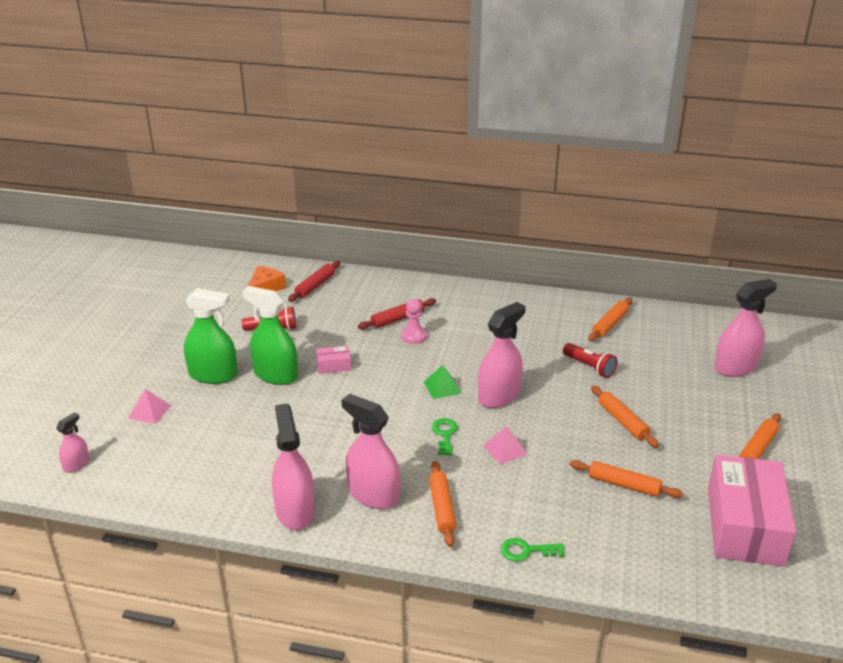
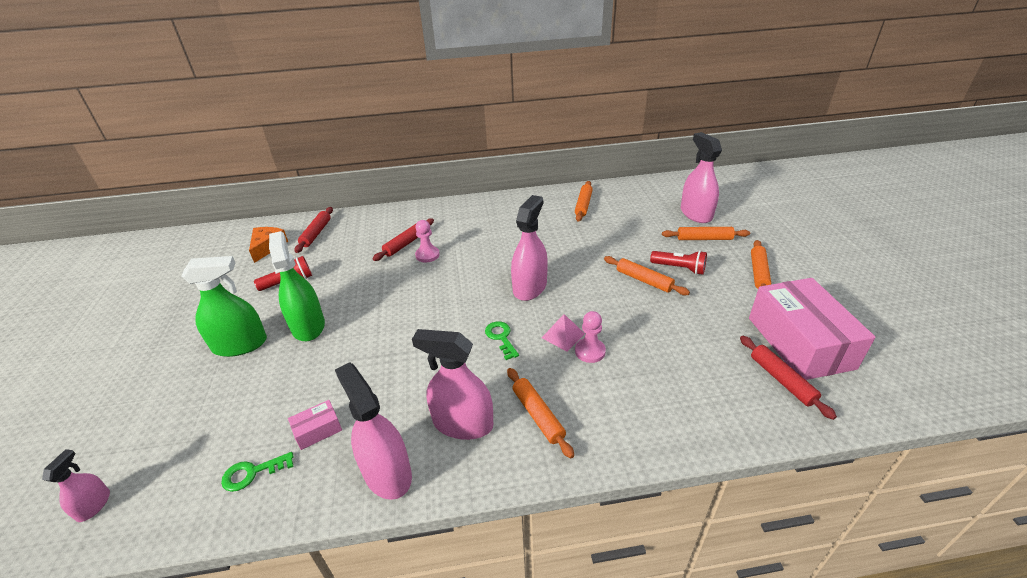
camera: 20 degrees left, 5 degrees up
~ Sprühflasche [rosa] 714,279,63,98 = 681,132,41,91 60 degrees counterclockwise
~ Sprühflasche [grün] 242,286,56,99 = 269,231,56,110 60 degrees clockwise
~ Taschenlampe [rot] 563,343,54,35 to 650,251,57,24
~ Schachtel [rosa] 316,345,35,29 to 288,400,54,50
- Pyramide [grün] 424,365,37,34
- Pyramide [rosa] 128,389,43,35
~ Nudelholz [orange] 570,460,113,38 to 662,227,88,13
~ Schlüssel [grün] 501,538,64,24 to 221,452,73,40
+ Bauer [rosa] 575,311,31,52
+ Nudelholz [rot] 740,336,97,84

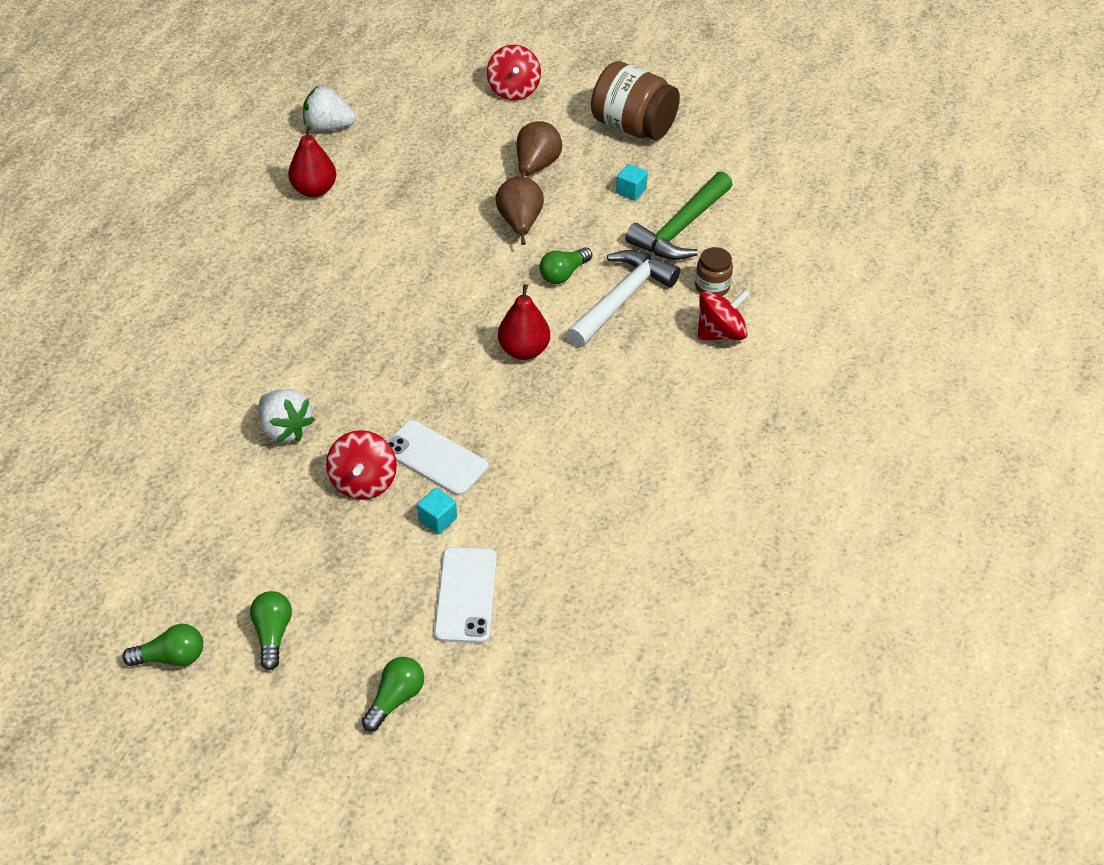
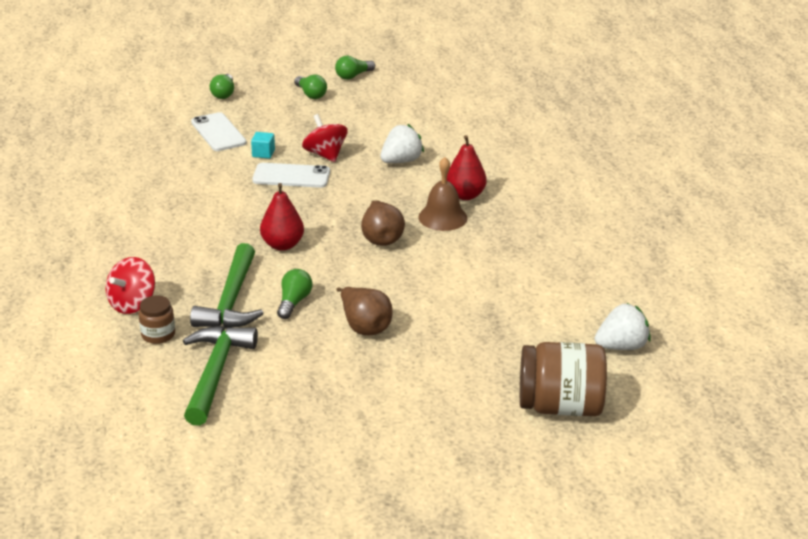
camera: 150 degrees right, 15 degrees down
- Kreisel [rot] 487,45,54,55
~ Einmachglas [braun] 591,61,89,79 to 520,342,87,74
~ Birne [braun] 517,121,45,56 to 361,200,44,46
~ Birne [rot] 288,125,48,72 to 447,135,40,65
- Kubus [türkis] 616,164,32,37
~ Hammer [weiß] 566,250,114,98 to Hammer [grün] 190,243,74,85
~ Erdbeere [weiß] 258,389,57,53 = 380,124,44,39 120 degrees clockwise
+ Glocke [braun] 418,157,50,74

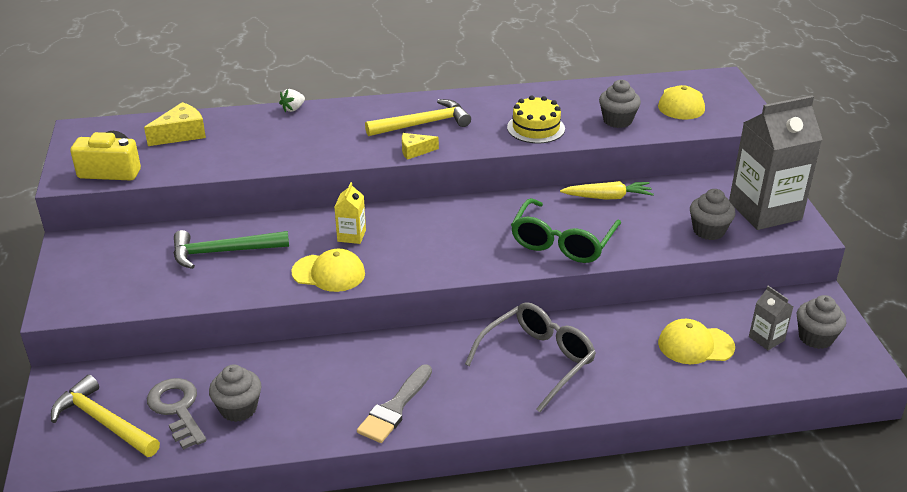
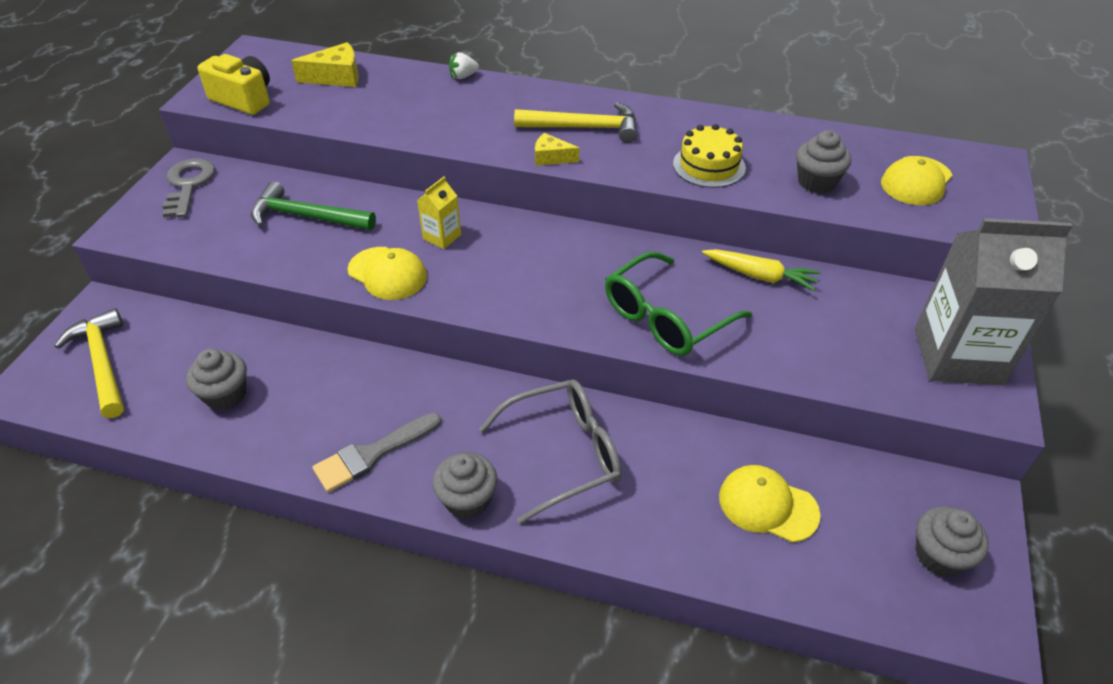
camera: 25 degrees right, 10 degrees up
~ Muffin [grau] 690,189,46,51 to 432,452,65,67
- Getränkekarton [grau] 749,286,44,64
~ Schlüssel [grau] 147,378,59,72 to 162,158,53,60

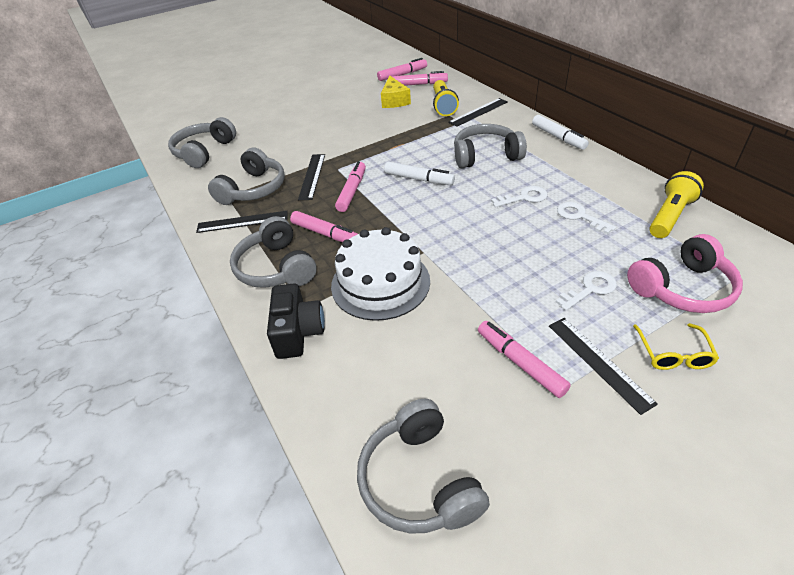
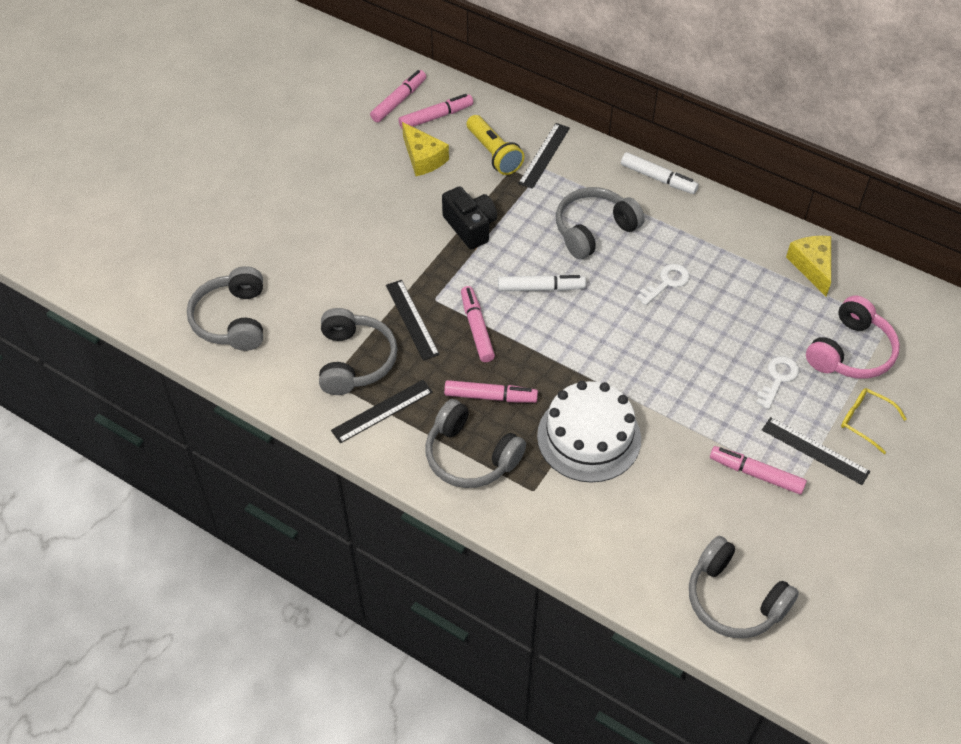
camera: 30 degrees left, 10 degrees up
~ Taschenlampe [gelb] 649,171,55,67 to Käse [gelb] 786,236,45,61
- Schlüssel [weiß] 557,202,59,32
~ Kamera [schwarz] 267,283,58,76 to 442,186,55,64
~ Brille [gelb] 633,323,86,47 = 841,388,66,66 150 degrees clockwise

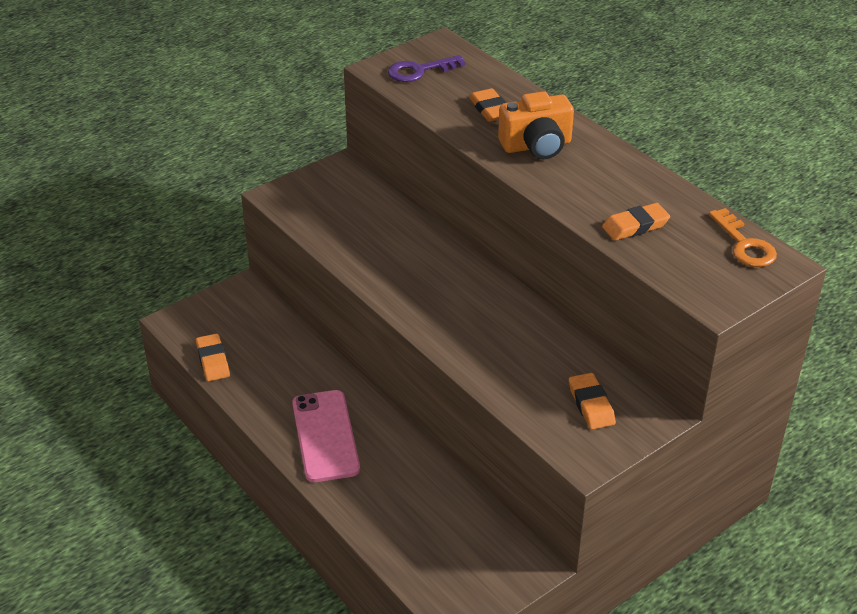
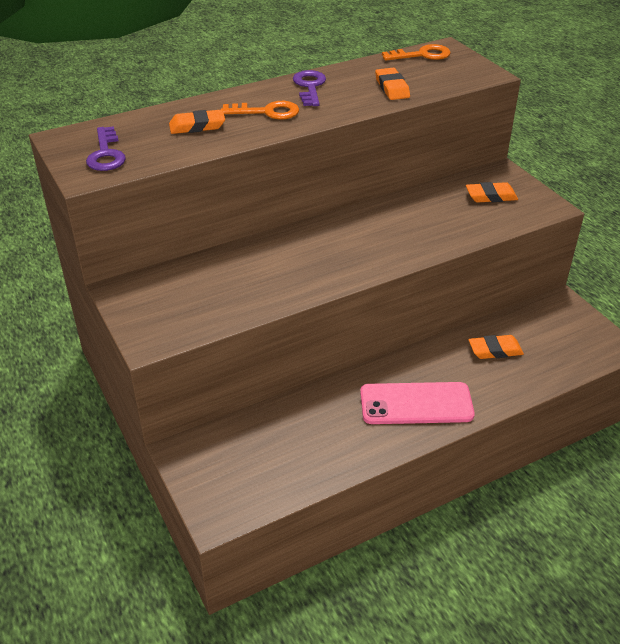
camera: 80 degrees left, 0 degrees up
~ Kamera [orange] 498,91,76,68 to Schlüssel [orange] 221,101,78,19
~ Radiergummi [orange] 196,333,34,48 to 469,335,55,24
+ Schlüssel [lila] 293,70,33,36

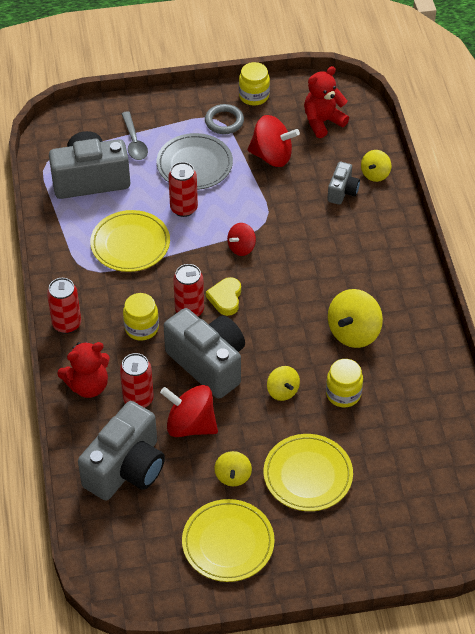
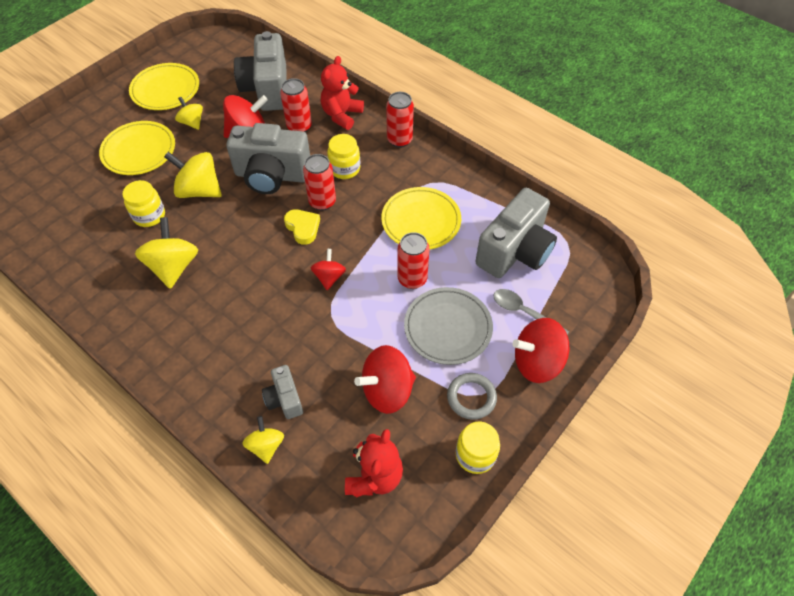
camera: 140 degrees right, 5 degrees up
~ Kreisel [gelb] 267,366,33,35 = 164,152,58,46 x1.70
+ Kreisel [rot] 513,318,56,65

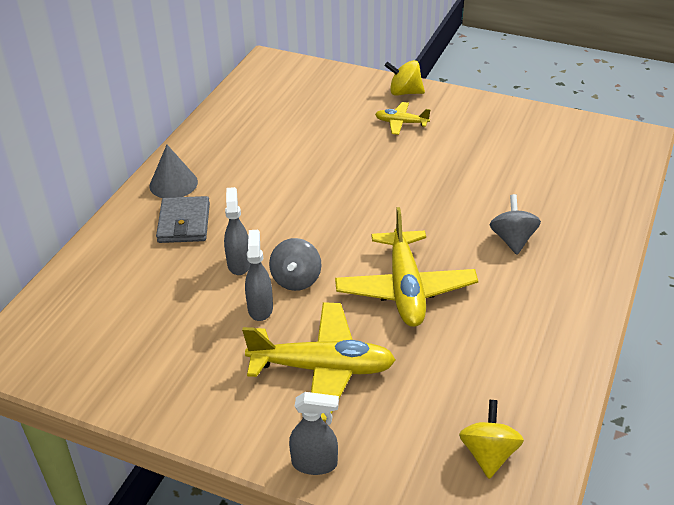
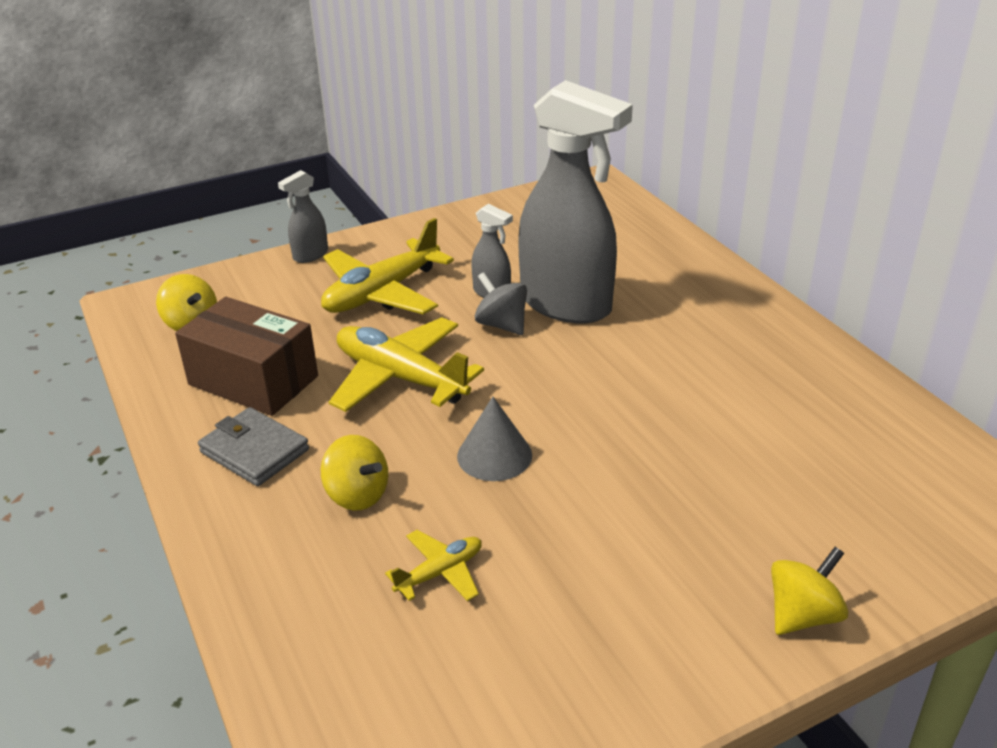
camera: 130 degrees right, 5 degrees down
~ Flugzeug [gelb] 375,102,56,33 to 385,530,97,71
~ Kegel [grau] 149,145,49,53 to 457,397,75,84
~ Sprühflasche [grau] 224,187,27,88 = 518,80,115,243 x2.30
~ Kreisel [grau] 490,194,51,61 to Kreisel [gelb] 321,435,67,76
~ Geldbörse [grau] 156,196,54,47 to 198,407,111,79
+ Schachtel [braun] 175,297,143,119

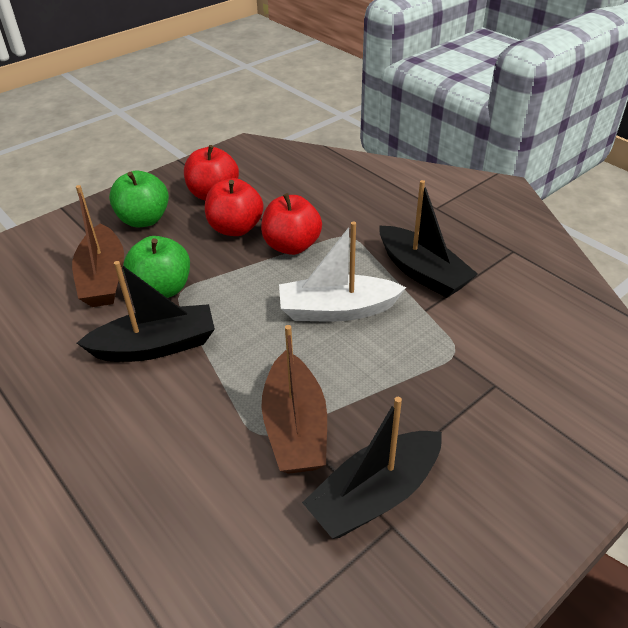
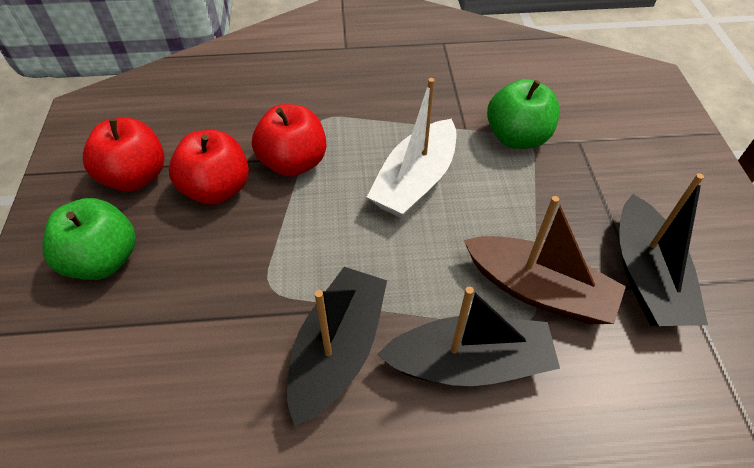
camera: 55 degrees left, 10 degrees up
~ Boot [schwarz] 379,180,99,118 to 377,287,183,99
- Boot [braun] 72,185,52,122
~ Apfel [grün] 123,236,67,62 to 487,79,73,70

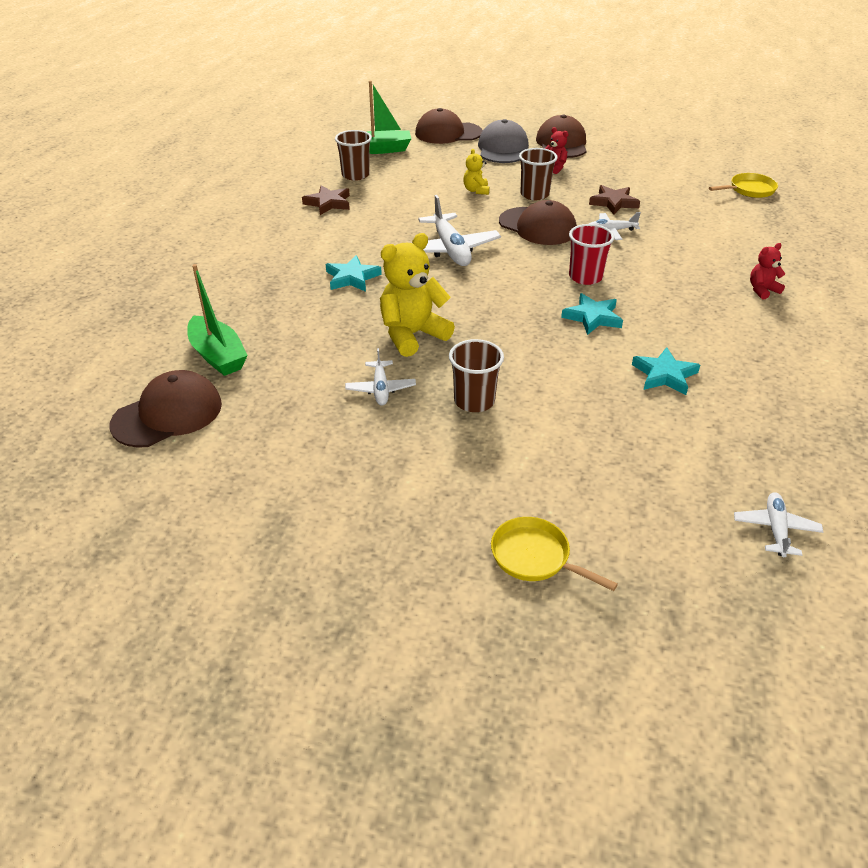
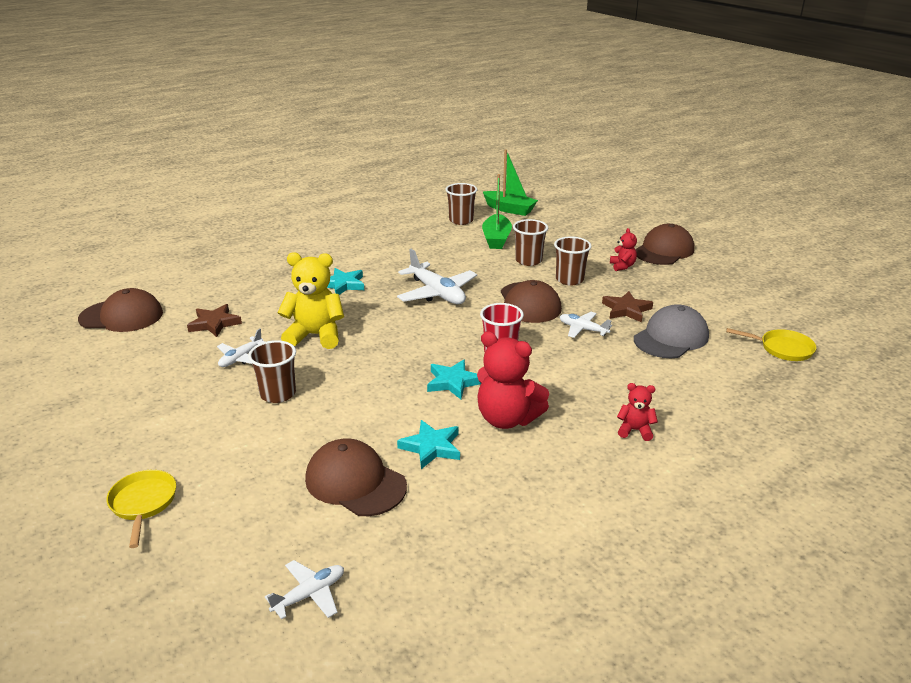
camera: 40 degrees right, 10 degrees down
~ Kappe [braun] 415,108,68,36 to 305,439,102,77
~ Kappe [grau] 478,119,51,44 to 634,304,75,54
~ Teddybär [gelb] 463,149,27,46 to Becher [braun] 513,219,35,47
~ Stern [braun] 302,185,48,30 to 187,304,55,33
~ Flugzeug [weiß] 418,195,83,71 = 397,249,80,55 60 degrees counterclockwise
~ Boot [grün] 187,264,61,112 to 482,174,30,75
+ Teddybär [rot] 477,331,72,98

